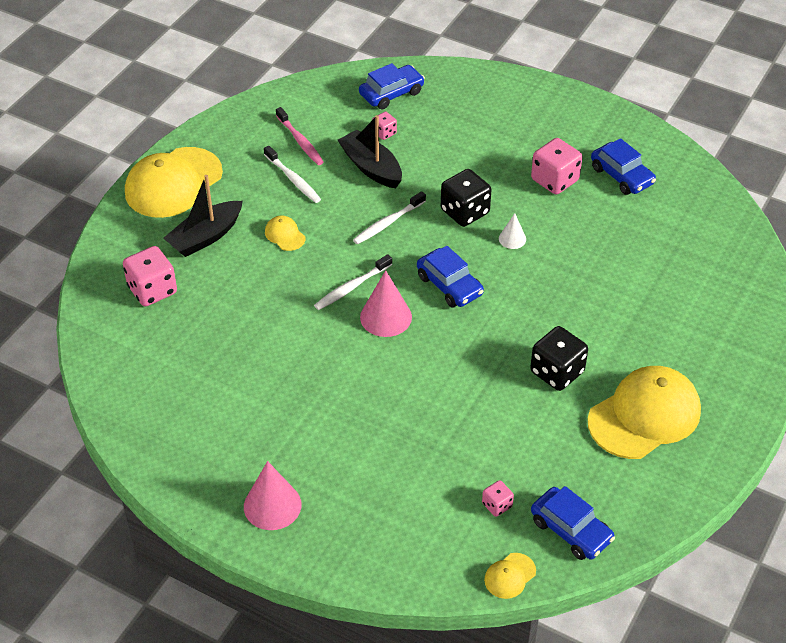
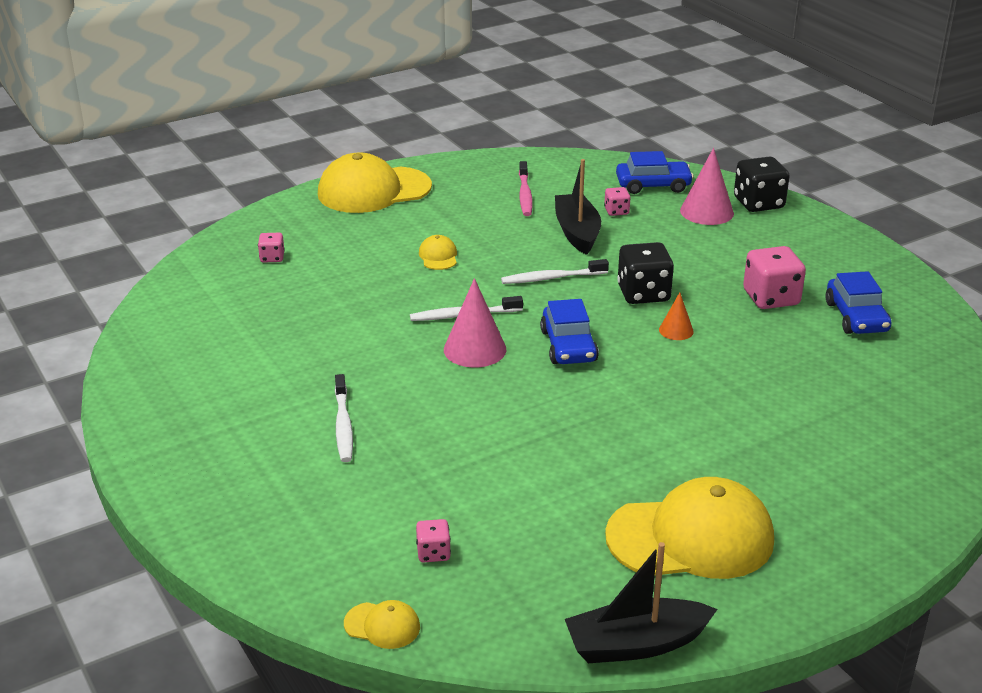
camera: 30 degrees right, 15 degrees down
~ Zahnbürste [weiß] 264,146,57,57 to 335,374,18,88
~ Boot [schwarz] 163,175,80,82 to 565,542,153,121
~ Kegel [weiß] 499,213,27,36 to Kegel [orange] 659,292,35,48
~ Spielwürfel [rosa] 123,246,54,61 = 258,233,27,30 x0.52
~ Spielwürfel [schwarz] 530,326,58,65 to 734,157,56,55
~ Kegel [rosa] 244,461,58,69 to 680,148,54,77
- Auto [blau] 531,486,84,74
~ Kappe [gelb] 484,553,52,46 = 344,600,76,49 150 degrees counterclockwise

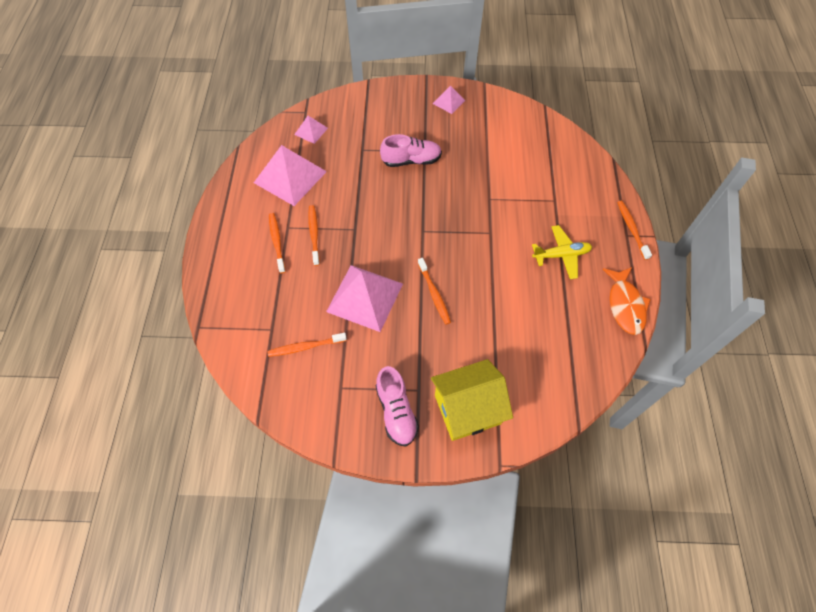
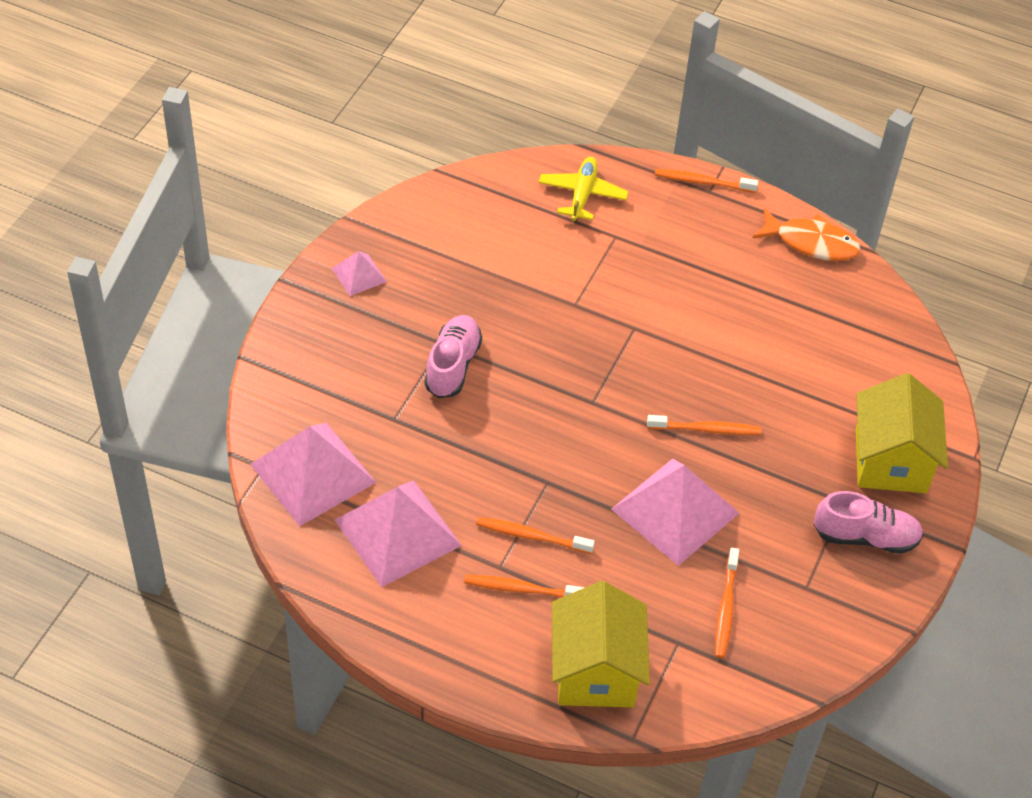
camera: 70 degrees left, 10 degrees down
~ Pyramide [rosa] 294,116,34,28 = 250,423,127,104 x2.03
~ Flugzeug [gelb] 532,225,60,54 to 539,157,90,64
+ Haus [gelb] 552,581,98,126

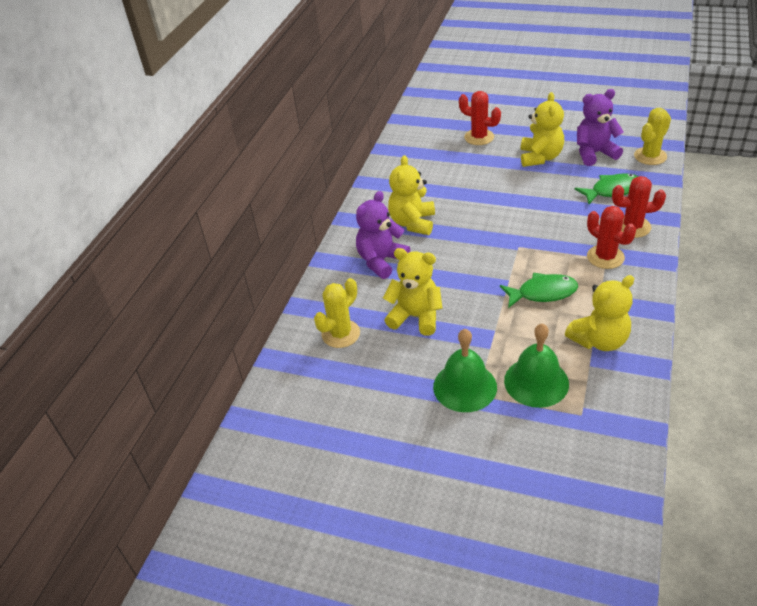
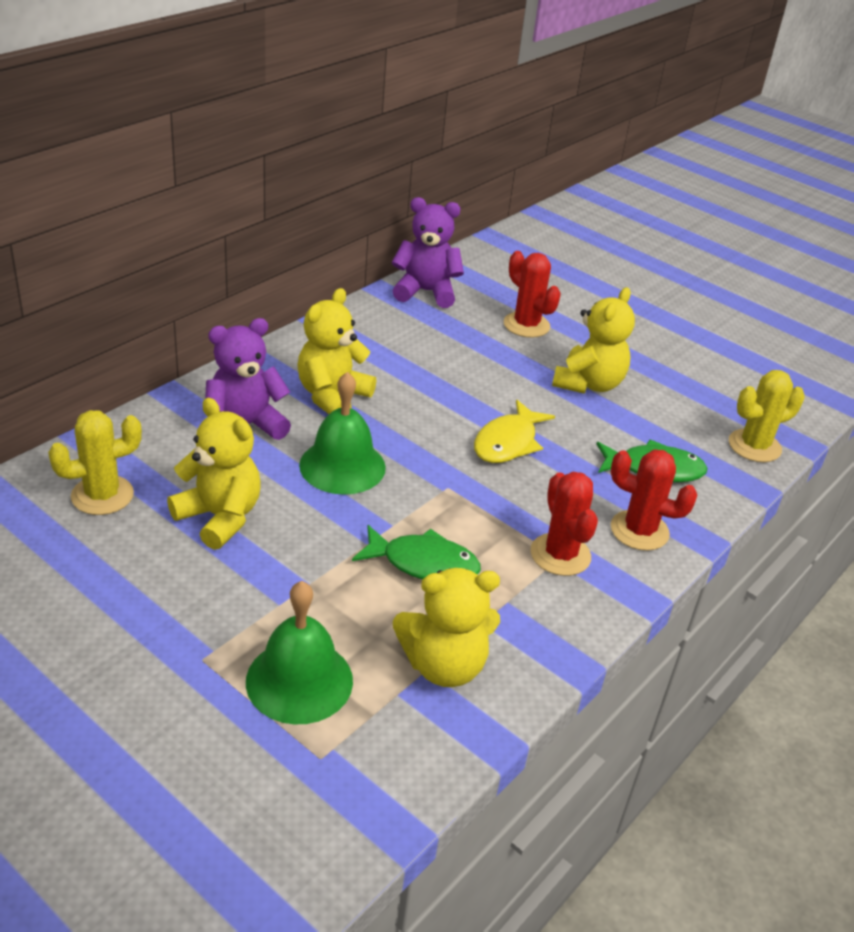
camera: 15 degrees right, 5 degrees down
~ Teddybär [lila] 577,89,47,77 to 392,197,72,111
~ Glocke [grün] 433,329,64,83 to 299,372,87,123
+ Fisch [gelb] 474,400,81,63

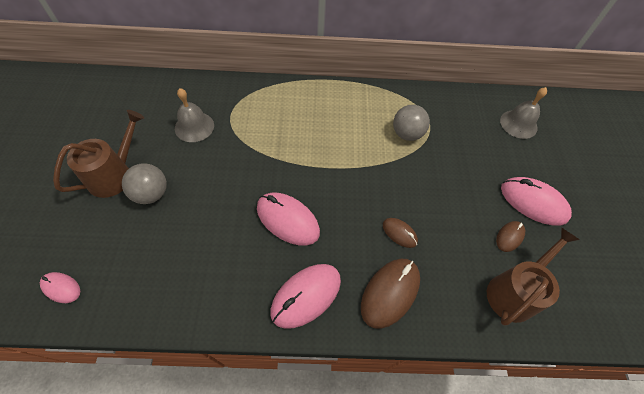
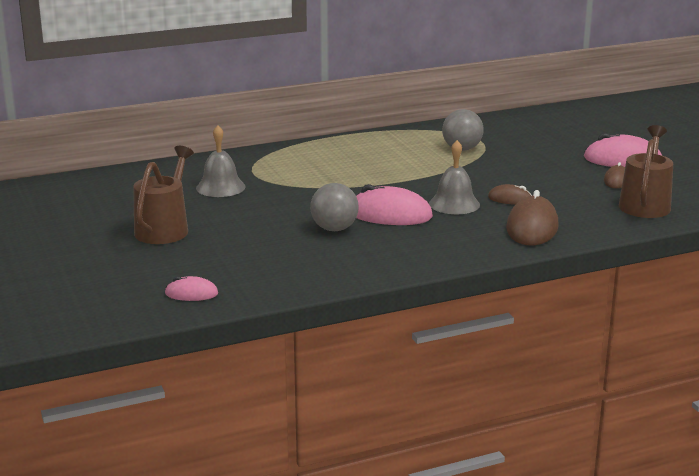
camera: 20 degrees left, 35 degrees down
~ Glocke [grau] 500,87,47,52 to 429,140,51,74
~ Ball [grau] 122,163,45,41 to 310,183,49,48
- Computermaus [rosa] 271,264,70,65

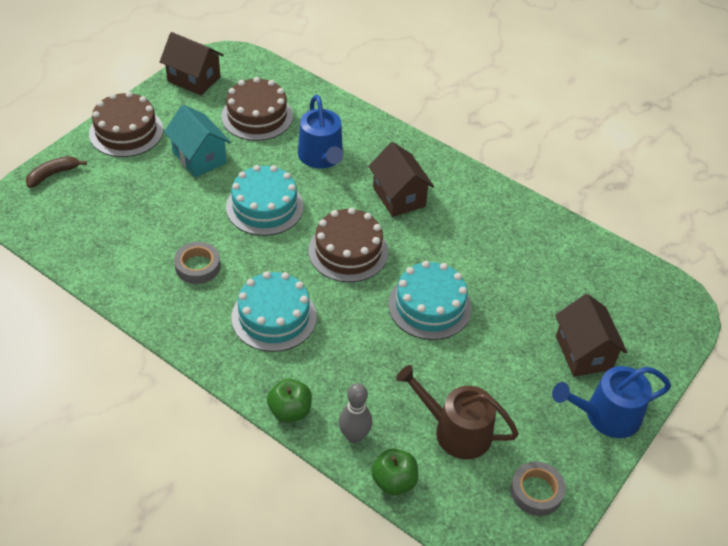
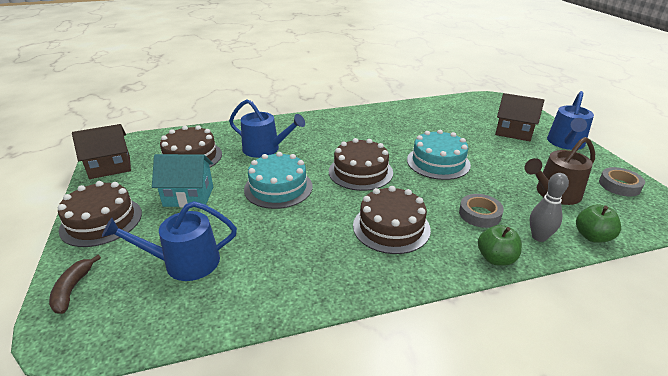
camera: 50 degrees left, 15 degrees down
- Haus [braun] 368,142,66,75
~ Klebeband [grau] 174,242,47,42 to 459,194,45,34
~ Kuchen [türkis] 231,271,86,81 to Kuchen [braun] 353,186,78,68
+ Gießkanne [blau] 102,201,135,80

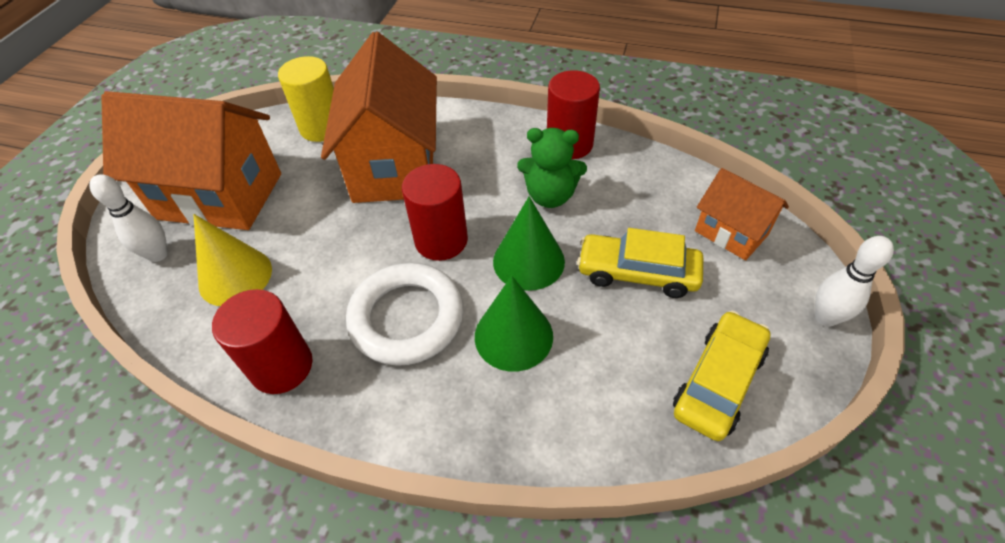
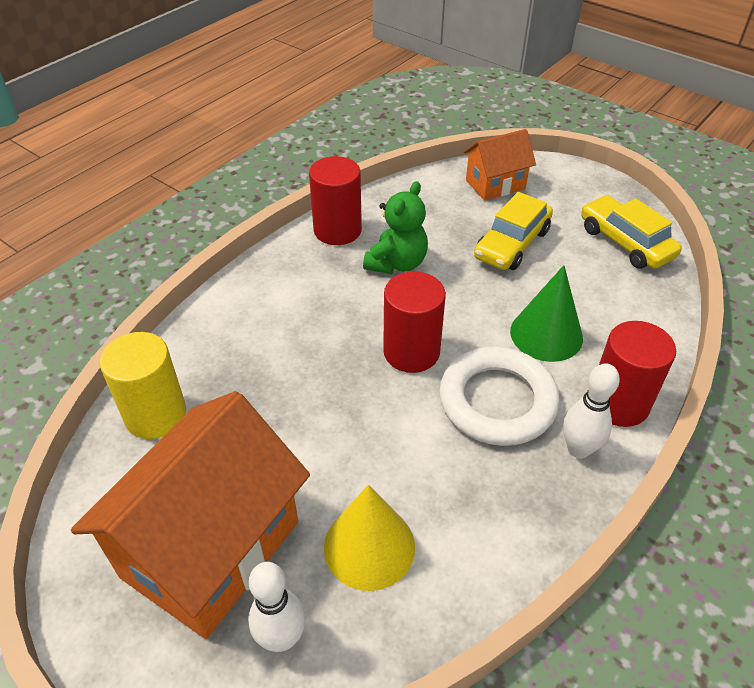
camera: 70 degrees left, 5 degrees down
- Haus [orange] 321,32,116,171
- Kegel [grün] 493,196,72,95
~ Bowlingkegel [weiß] 815,236,79,91 to 563,363,57,96
~ Vollzylinder [rot] 212,289,100,105 to 599,321,77,106

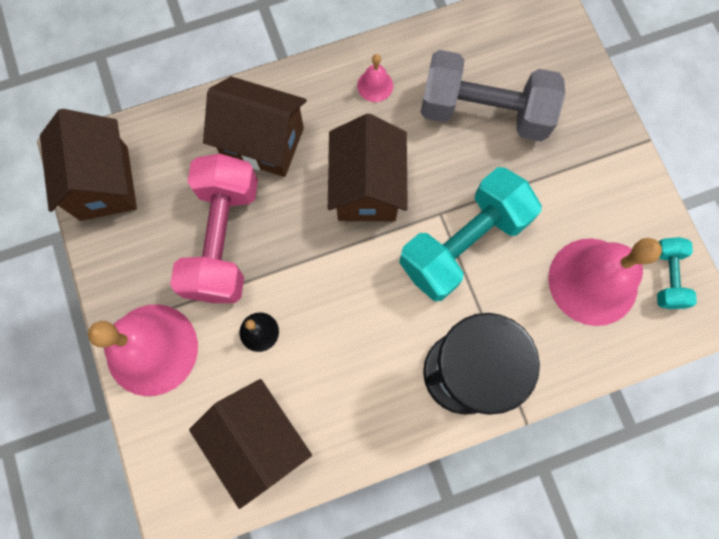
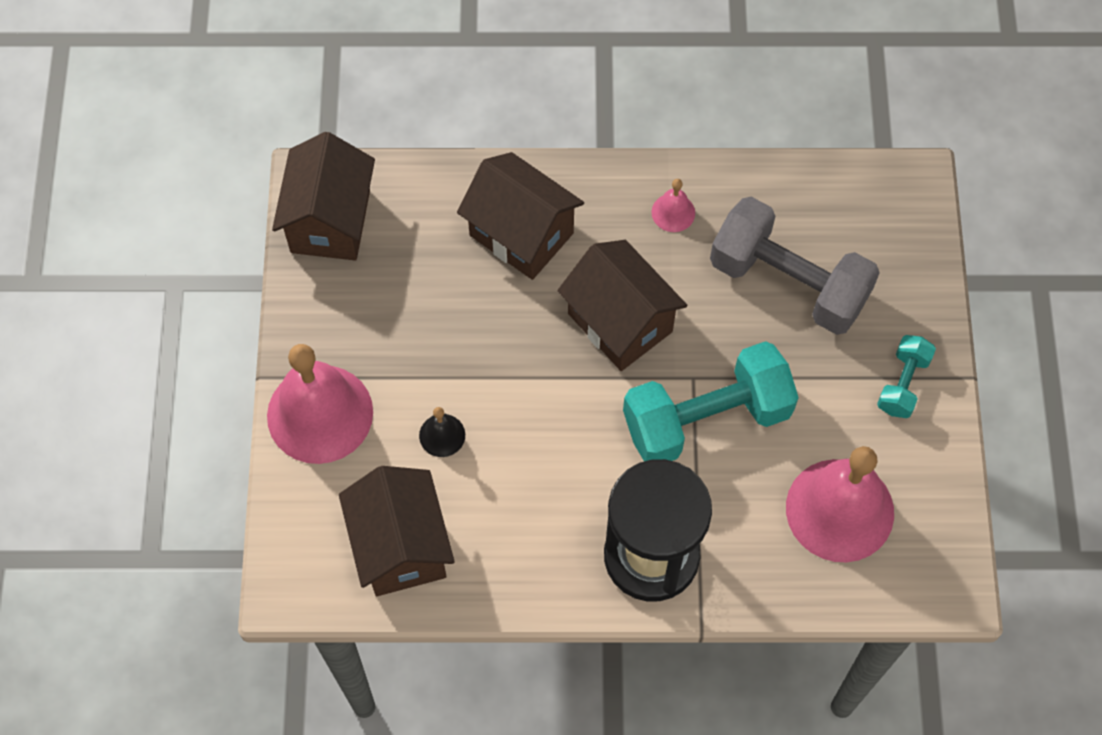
camera: 20 degrees right, 10 degrees down
~ Haus [braun] 328,114,80,107 = 557,240,130,131 60 degrees counterclockwise
- Hantel [rosa] 170,154,88,149
~ Hantel [türkis] 657,237,40,72 to 877,335,59,83

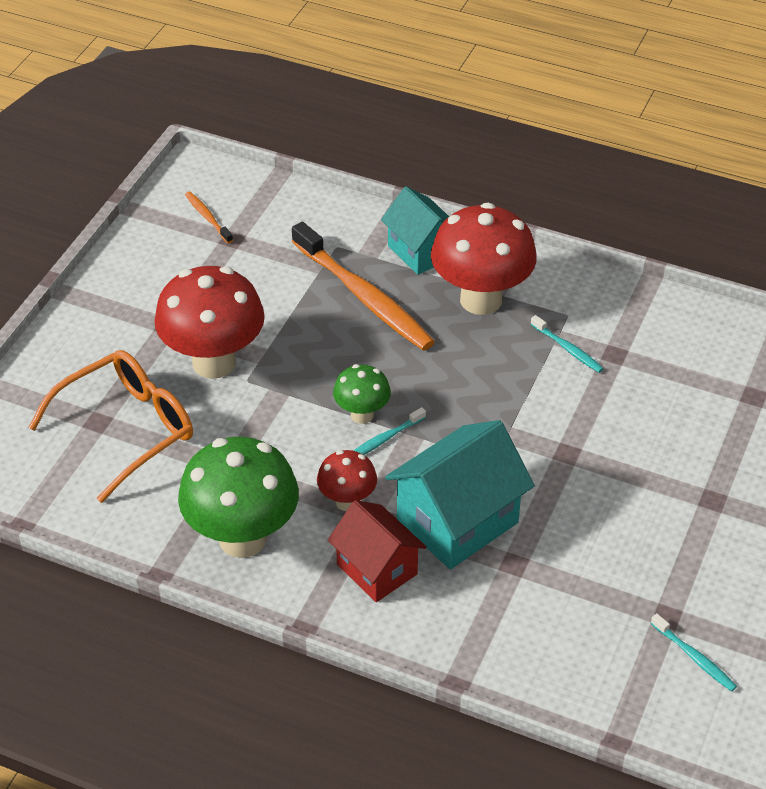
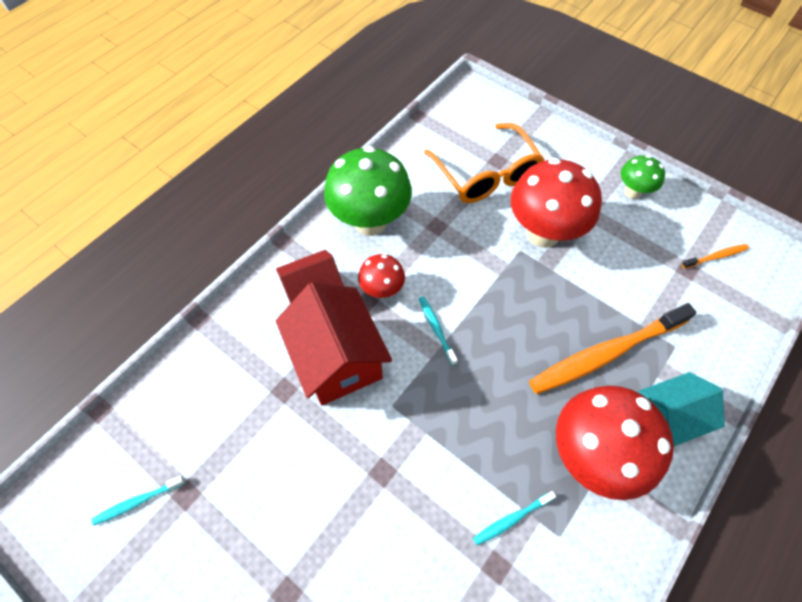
camera: 105 degrees right, 15 degrees up
~ Pilz [grün] 333,364,58,60 to 621,155,44,44
~ Haus [türkis] 385,420,150,149 to Haus [rot] 276,282,116,123

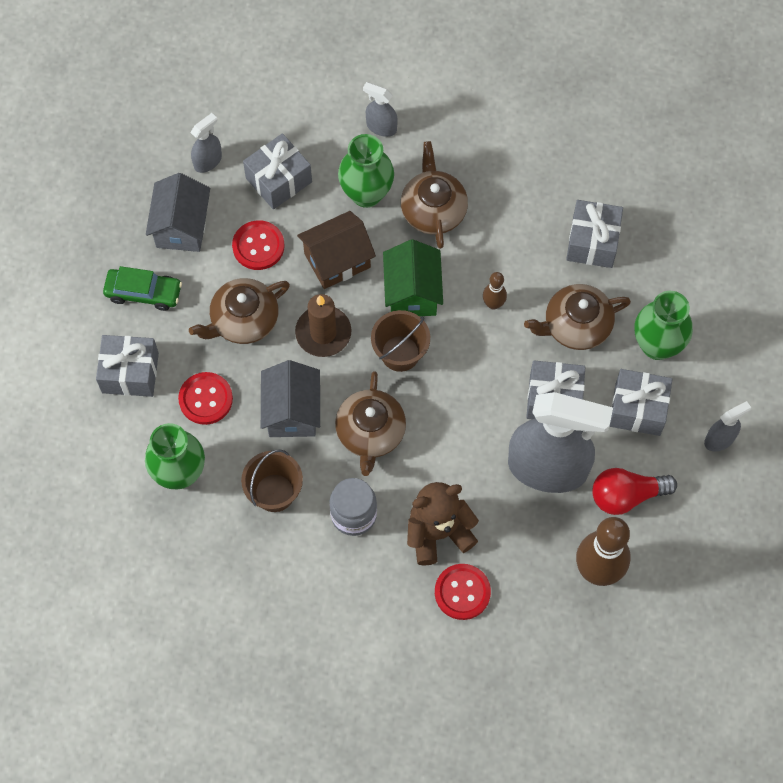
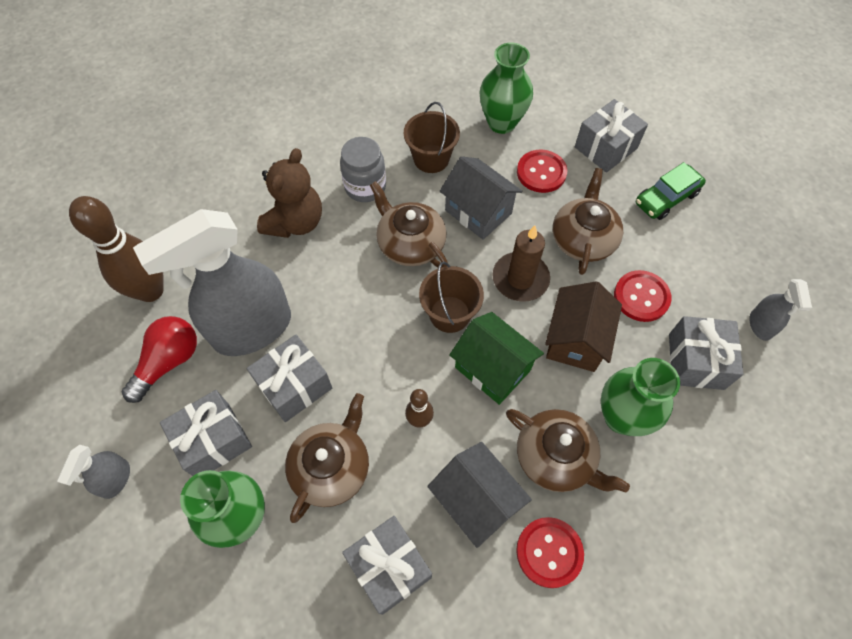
camera: 135 degrees right, 5 degrees down
- Sprühflasche [grau] 363,82,35,55
~ Haus [grau] 146,173,64,79 to 427,442,105,106
~ Knopf [rot] 435,564,56,56 to 516,517,68,71

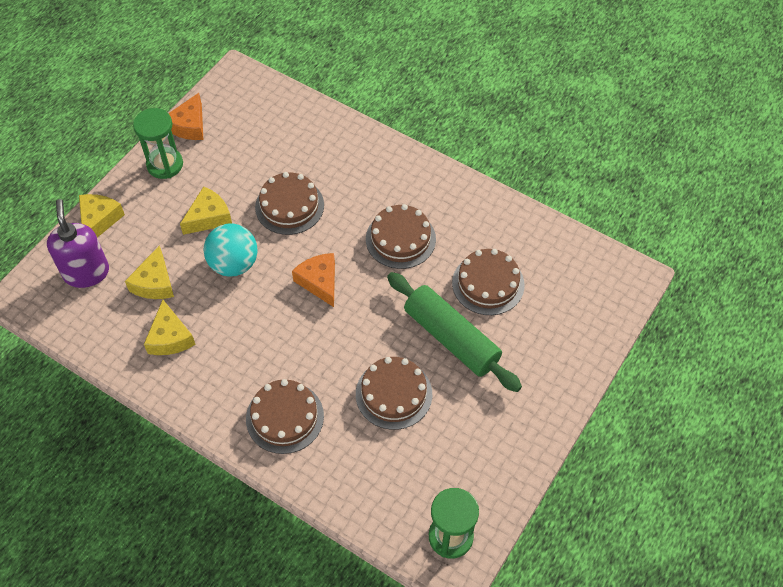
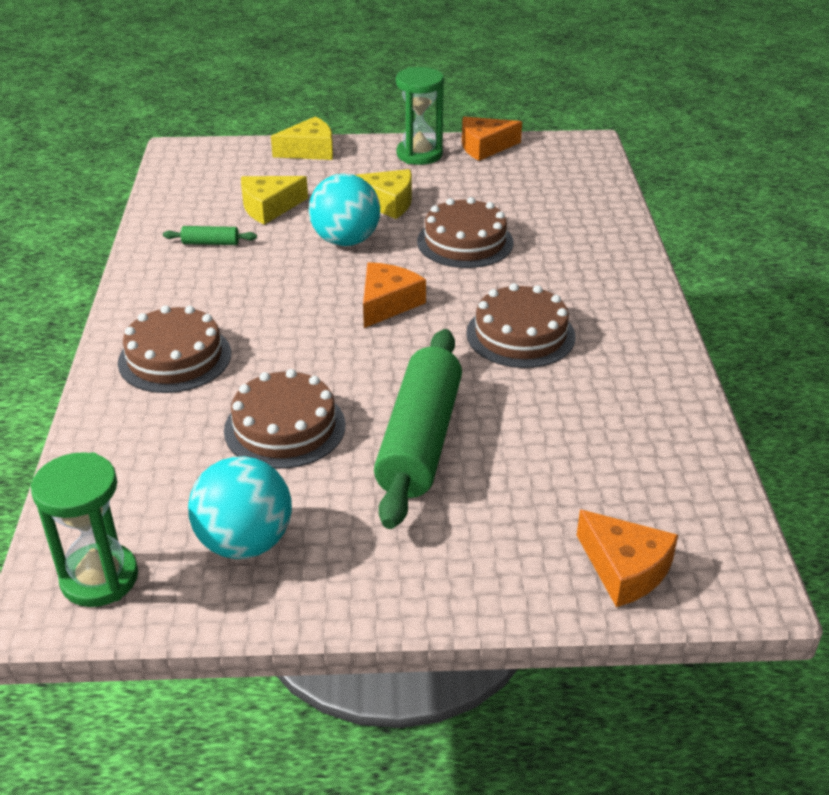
camera: 55 degrees right, 20 degrees down
- Seifenspender [lila] 47,199,62,89
- Kuchen [braun] 452,249,72,66
~ Käse [gelb] 144,300,52,55 to Nudelholz [grün] 163,226,94,19
+ Ball [türkis] 188,456,104,103
+ Käse [orange] 577,509,101,98

